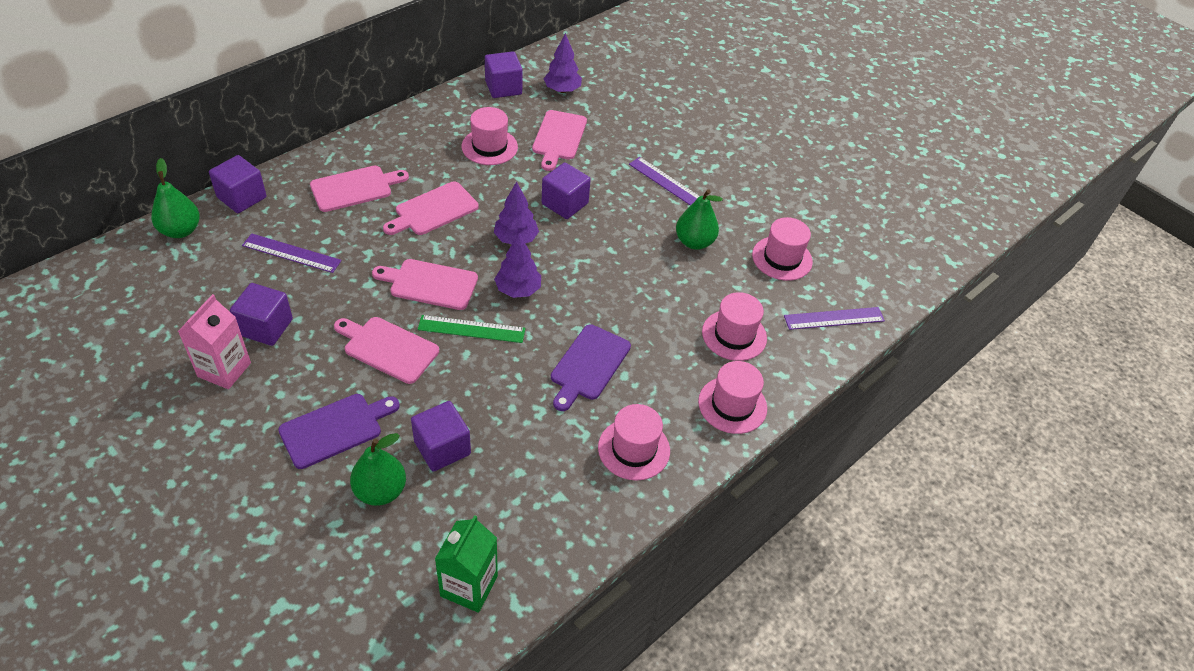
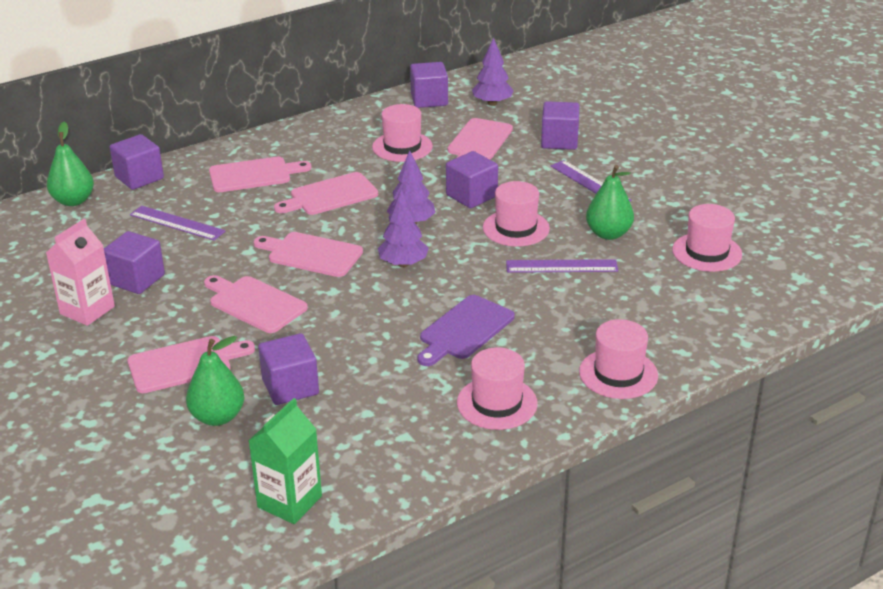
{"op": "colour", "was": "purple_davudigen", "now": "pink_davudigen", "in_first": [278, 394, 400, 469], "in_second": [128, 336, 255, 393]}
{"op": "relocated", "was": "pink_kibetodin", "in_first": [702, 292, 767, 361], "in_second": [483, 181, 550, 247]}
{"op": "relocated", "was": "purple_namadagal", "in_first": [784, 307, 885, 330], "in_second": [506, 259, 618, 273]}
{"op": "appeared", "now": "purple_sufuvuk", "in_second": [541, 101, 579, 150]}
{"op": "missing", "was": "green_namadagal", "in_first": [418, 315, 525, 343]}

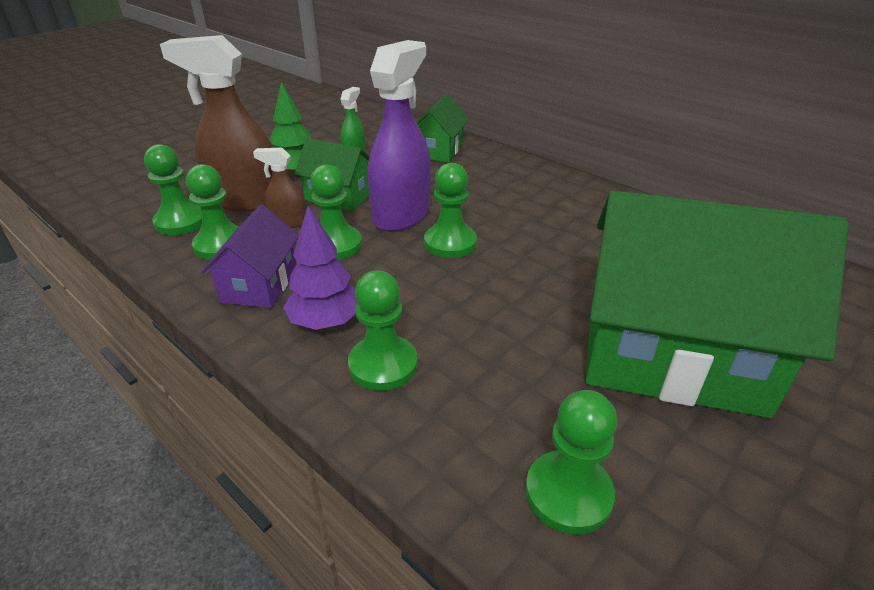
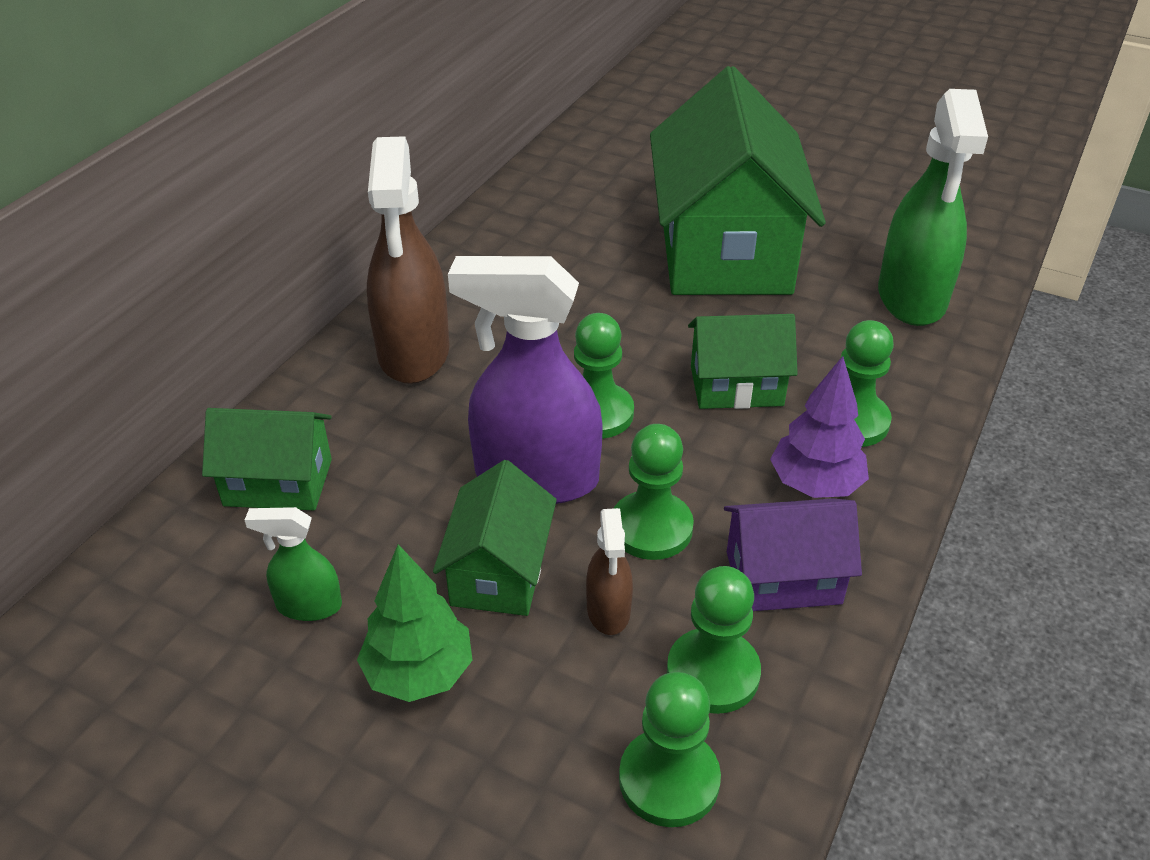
{"op": "relocated", "was": "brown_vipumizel", "in_first": [160, 35, 273, 212], "in_second": [367, 136, 450, 384]}
{"op": "appeared", "now": "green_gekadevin", "in_second": [688, 314, 798, 409]}
{"op": "exchanged", "was": "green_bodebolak", "now": "green_vipumizel", "in_first": [525, 390, 617, 535], "in_second": [878, 89, 988, 326]}

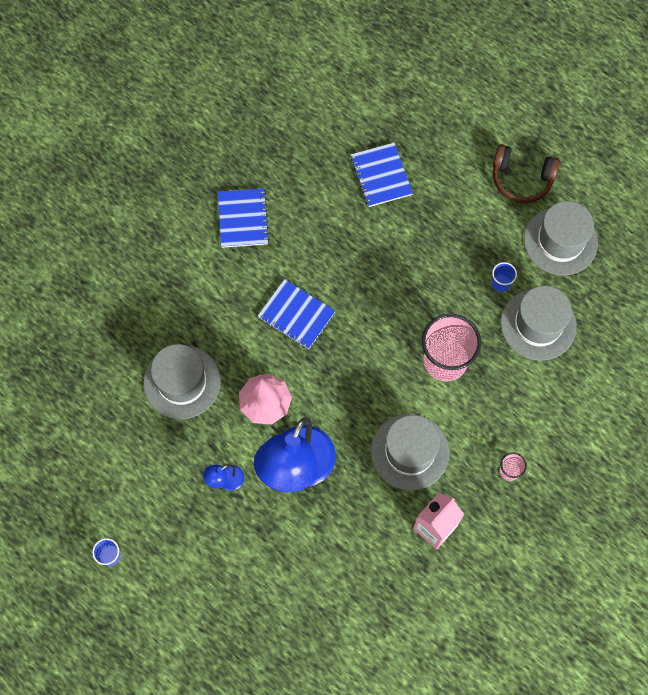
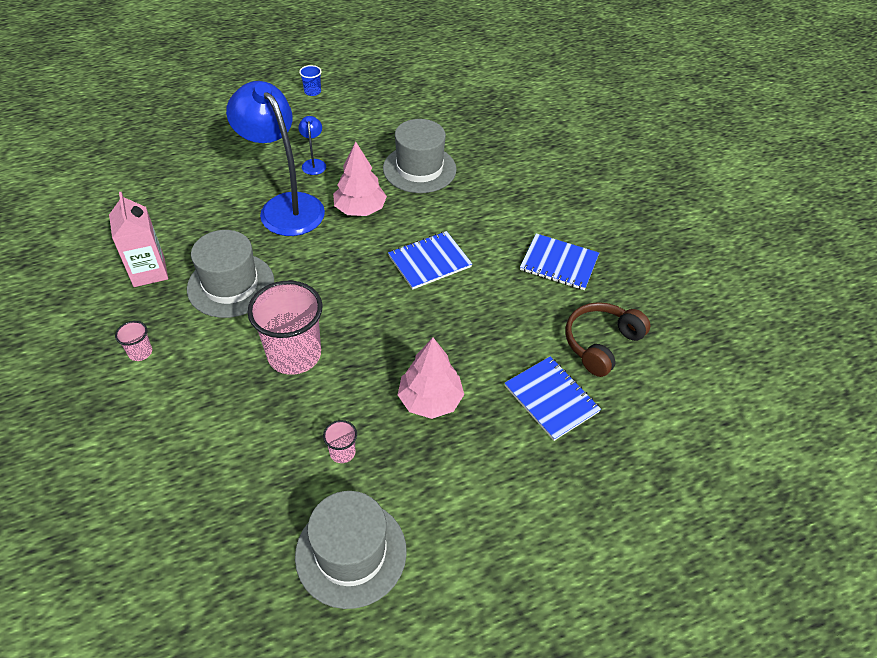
{"op": "colour", "was": "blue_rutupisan", "now": "pink_rutupisan", "in_first": [492, 262, 517, 292], "in_second": [323, 420, 357, 463]}
{"op": "appeared", "now": "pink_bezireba", "in_second": [398, 338, 464, 419]}
{"op": "spun", "was": "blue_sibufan", "in_first": [351, 143, 413, 207], "in_second": [505, 356, 601, 441], "clockwise": 45}
{"op": "relocated", "was": "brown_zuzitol", "in_first": [493, 144, 560, 203], "in_second": [566, 302, 650, 377]}
{"op": "missing", "was": "grey_kibetodin", "in_first": [501, 286, 577, 361]}

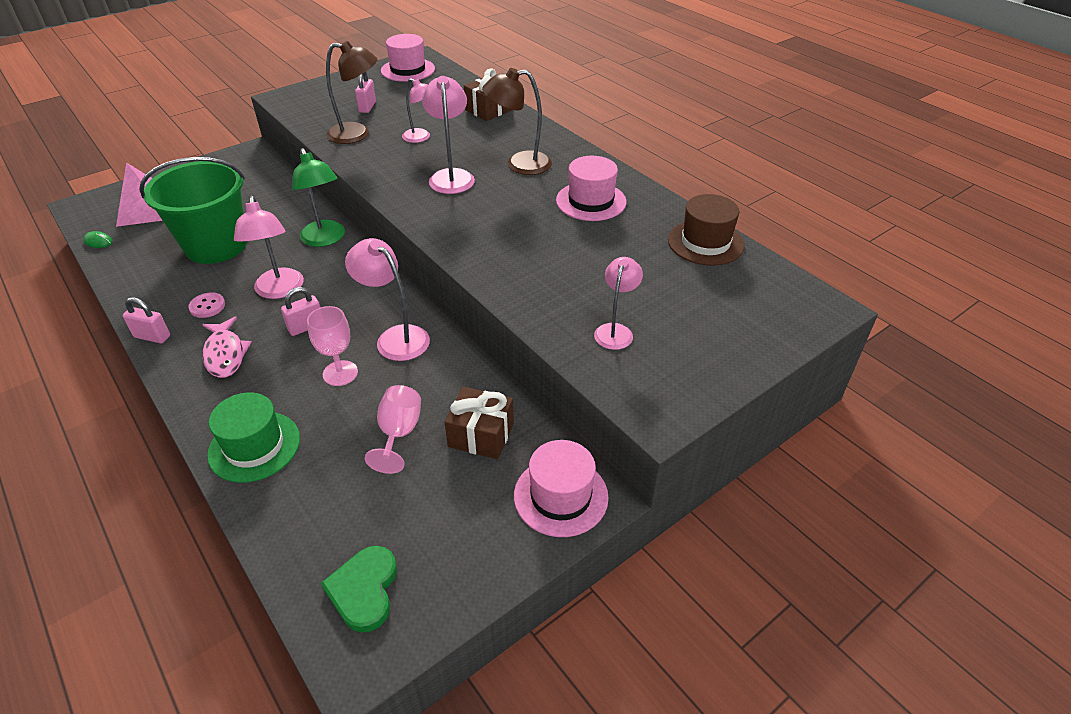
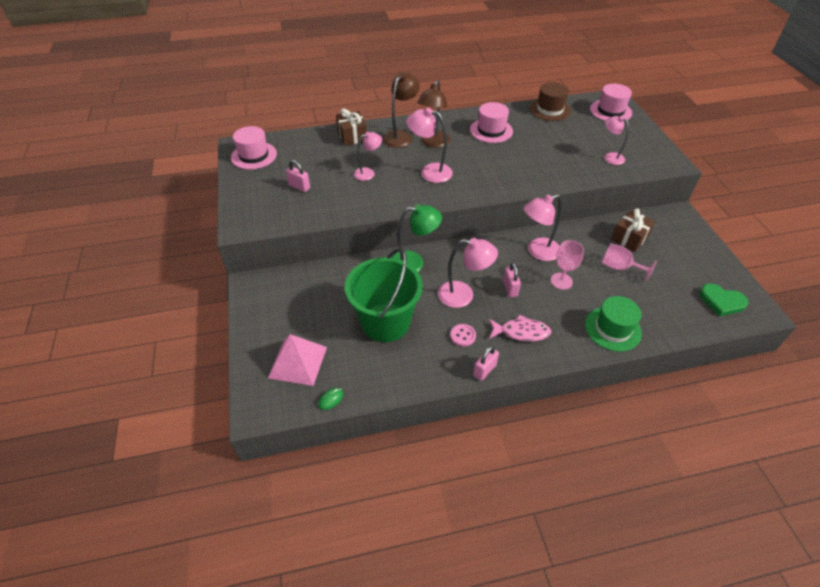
{"op": "relocated", "was": "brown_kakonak", "in_first": [326, 41, 378, 144], "in_second": [383, 72, 420, 148]}
{"op": "relocated", "was": "pink_kibetodin", "in_first": [514, 440, 609, 537], "in_second": [590, 84, 632, 121]}

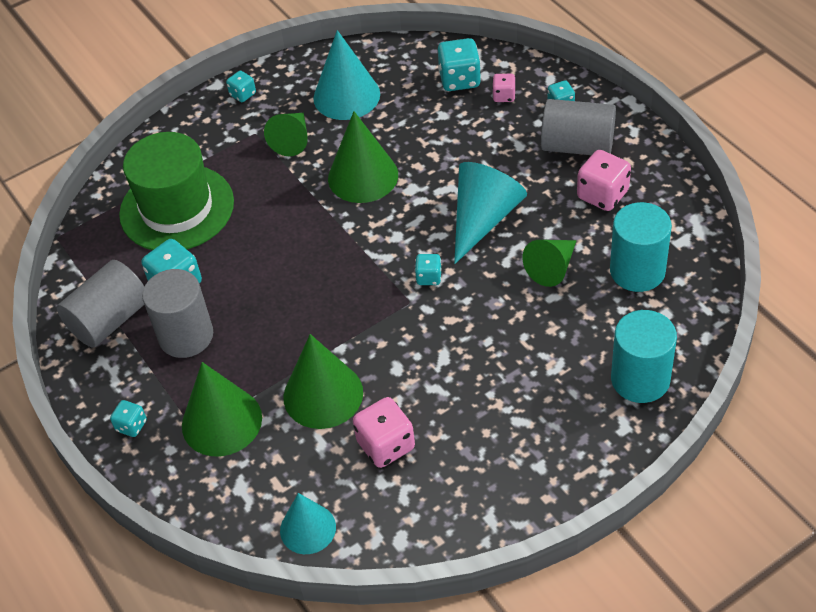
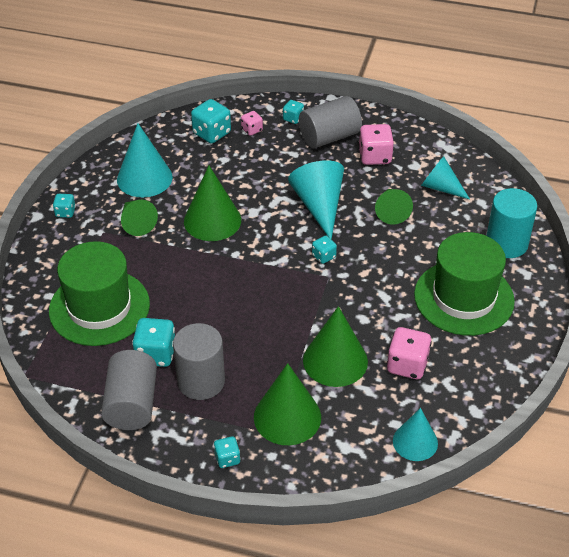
{"op": "appeared", "now": "green_kibetodin", "in_second": [414, 232, 515, 336]}
{"op": "exchanged", "was": "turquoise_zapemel", "now": "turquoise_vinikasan", "in_first": [610, 202, 672, 292], "in_second": [421, 156, 470, 199]}

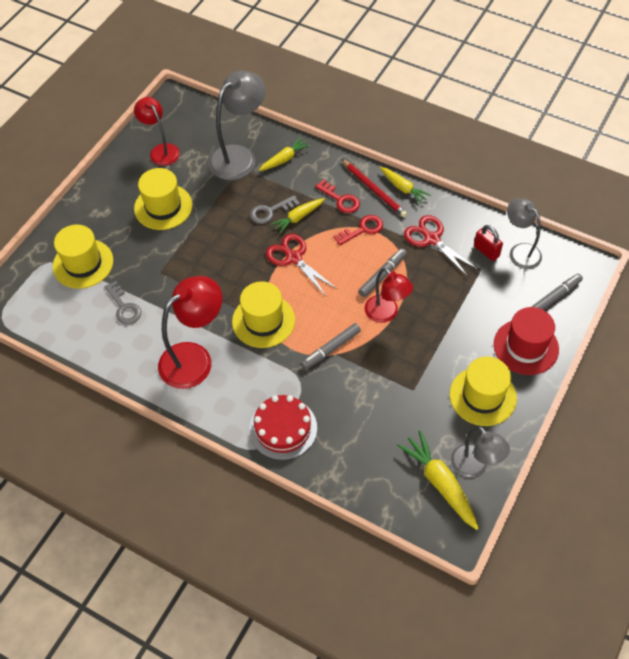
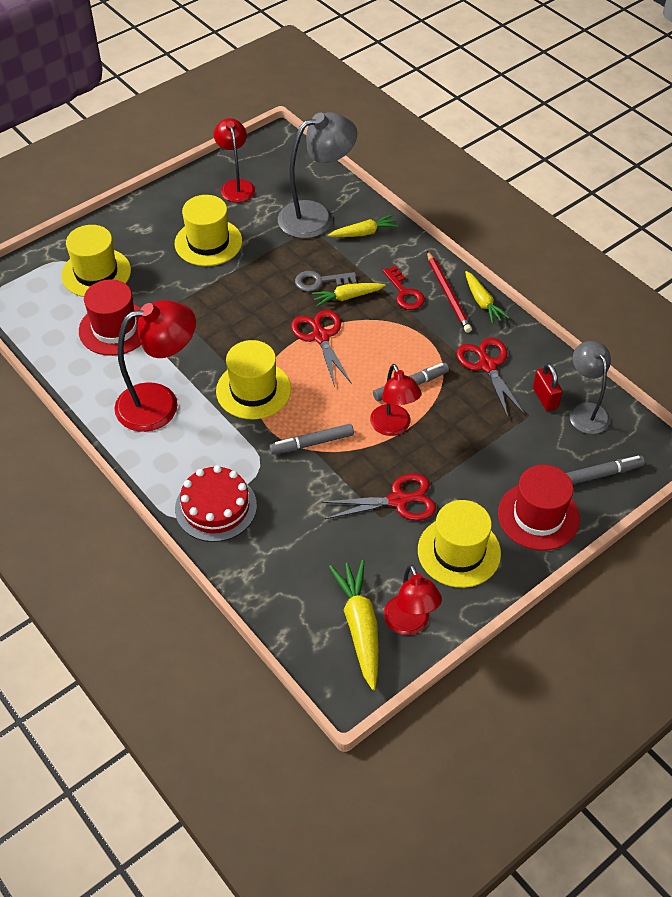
{"op": "exchanged", "was": "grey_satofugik", "now": "red_kibetodin", "in_first": [105, 281, 141, 324], "in_second": [79, 279, 141, 356]}
{"op": "appeared", "now": "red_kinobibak", "in_second": [321, 473, 436, 521]}
{"op": "colour", "was": "grey_kakonak", "now": "red_kakonak", "in_first": [451, 426, 510, 477], "in_second": [384, 564, 442, 635]}
{"op": "missing", "was": "red_satofugik", "in_first": [334, 215, 383, 245]}

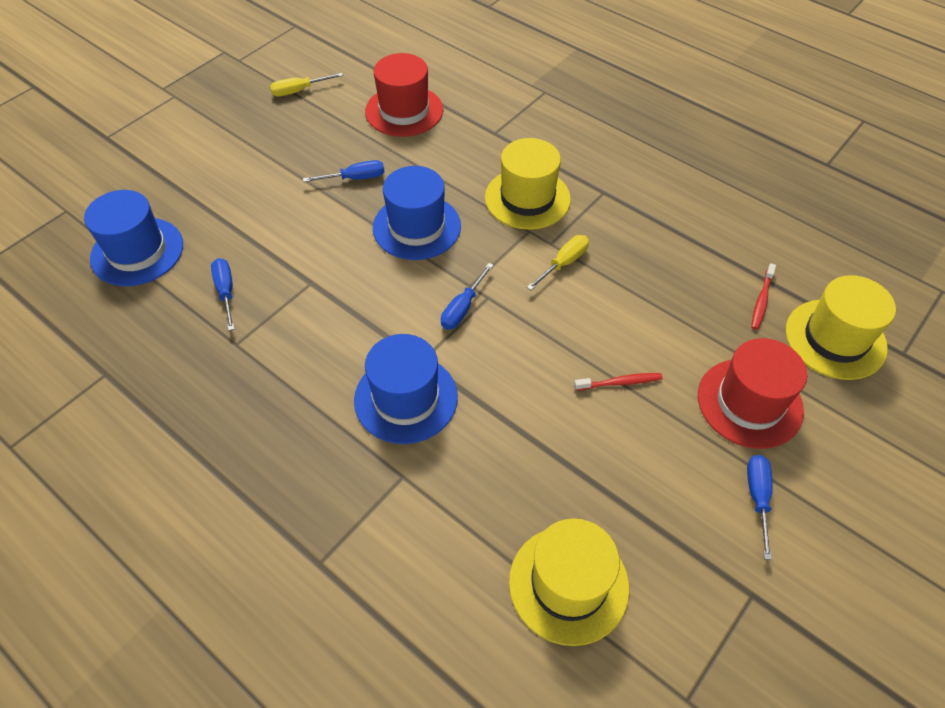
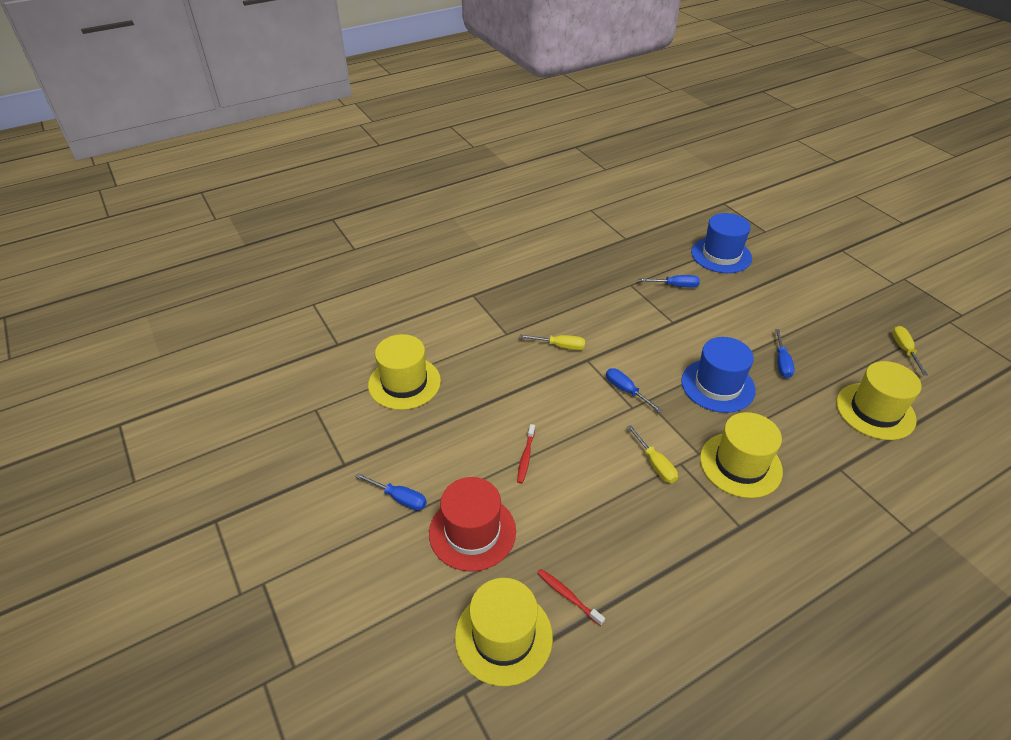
{"op": "exchanged", "was": "blue_kibetodin", "now": "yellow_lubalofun", "in_first": [354, 334, 458, 444], "in_second": [519, 335, 585, 350]}
{"op": "colour", "was": "red_kibetodin", "now": "yellow_kibetodin", "in_first": [365, 53, 443, 137], "in_second": [836, 361, 921, 440]}

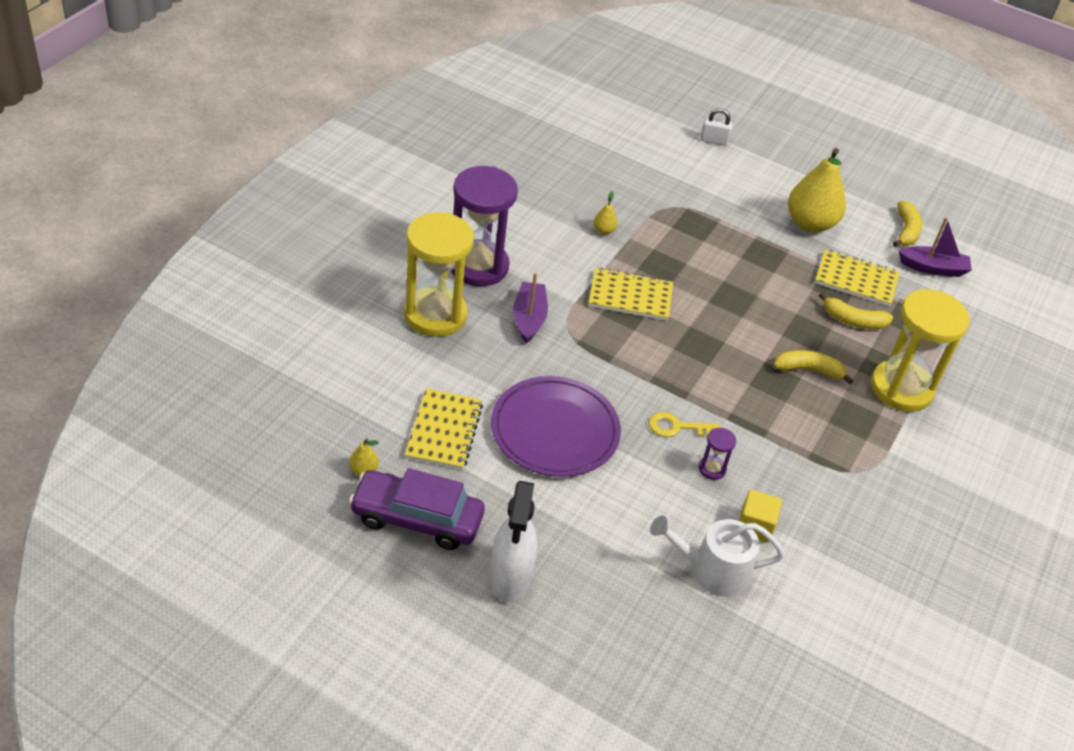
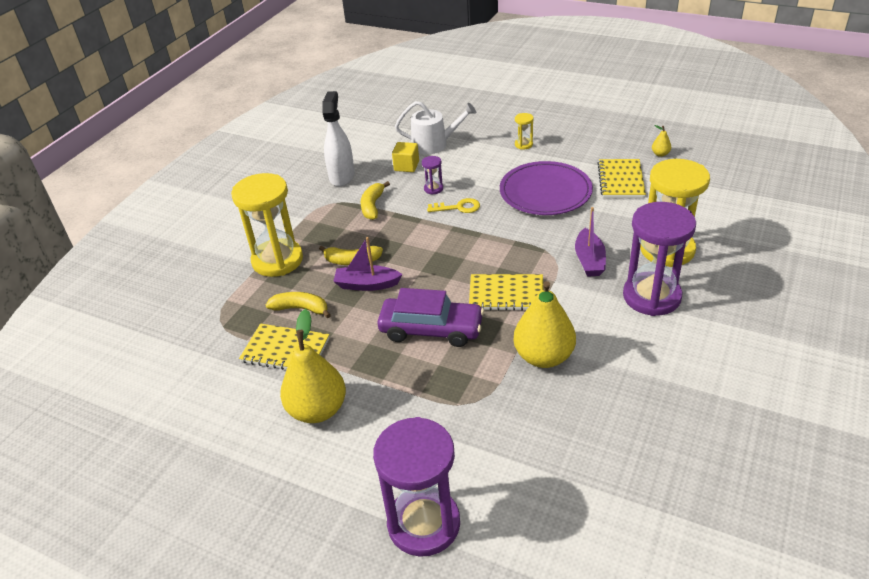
{"op": "relocated", "was": "white_vipumizel", "in_first": [489, 481, 537, 602], "in_second": [323, 91, 355, 186]}
{"op": "relocated", "was": "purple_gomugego", "in_first": [899, 217, 972, 277], "in_second": [333, 237, 403, 291]}
{"op": "relocated", "was": "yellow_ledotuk", "in_first": [893, 201, 922, 247], "in_second": [361, 181, 390, 220]}
{"op": "exchanged", "was": "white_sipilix", "now": "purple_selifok", "in_first": [700, 108, 733, 146], "in_second": [373, 417, 460, 557]}
{"op": "relocated", "was": "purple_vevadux", "in_first": [349, 468, 485, 550], "in_second": [377, 288, 484, 347]}
{"op": "size", "was": "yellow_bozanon", "in_first": [594, 191, 618, 234], "in_second": [513, 281, 576, 368], "ratio": 2.43}
{"op": "appeared", "now": "yellow_selifok", "in_second": [515, 113, 533, 150]}

